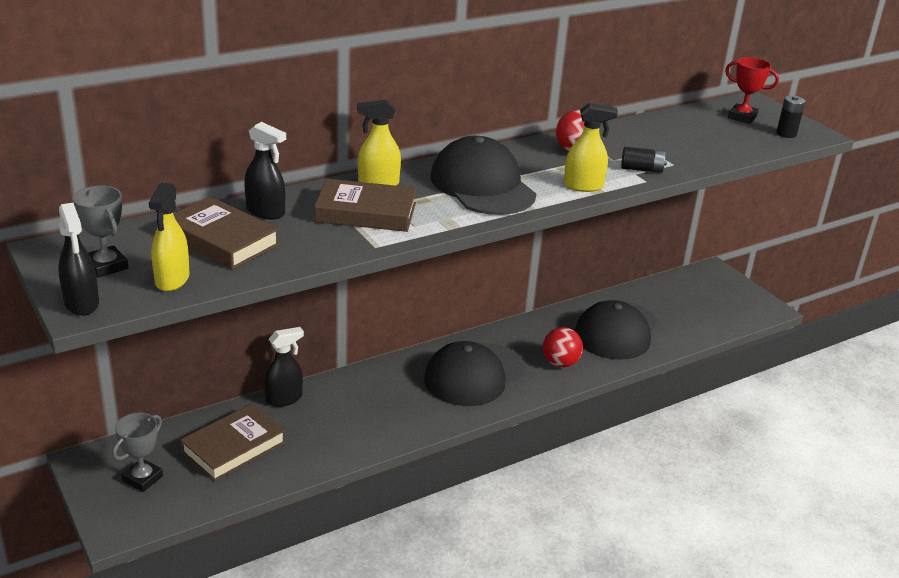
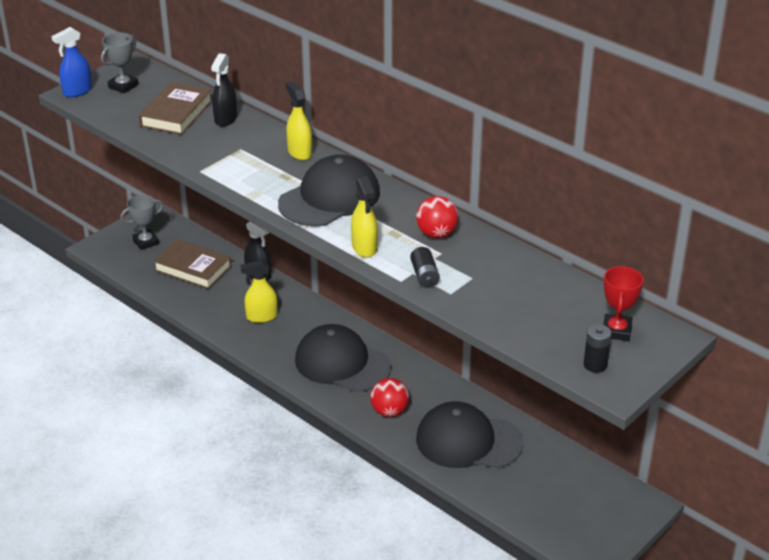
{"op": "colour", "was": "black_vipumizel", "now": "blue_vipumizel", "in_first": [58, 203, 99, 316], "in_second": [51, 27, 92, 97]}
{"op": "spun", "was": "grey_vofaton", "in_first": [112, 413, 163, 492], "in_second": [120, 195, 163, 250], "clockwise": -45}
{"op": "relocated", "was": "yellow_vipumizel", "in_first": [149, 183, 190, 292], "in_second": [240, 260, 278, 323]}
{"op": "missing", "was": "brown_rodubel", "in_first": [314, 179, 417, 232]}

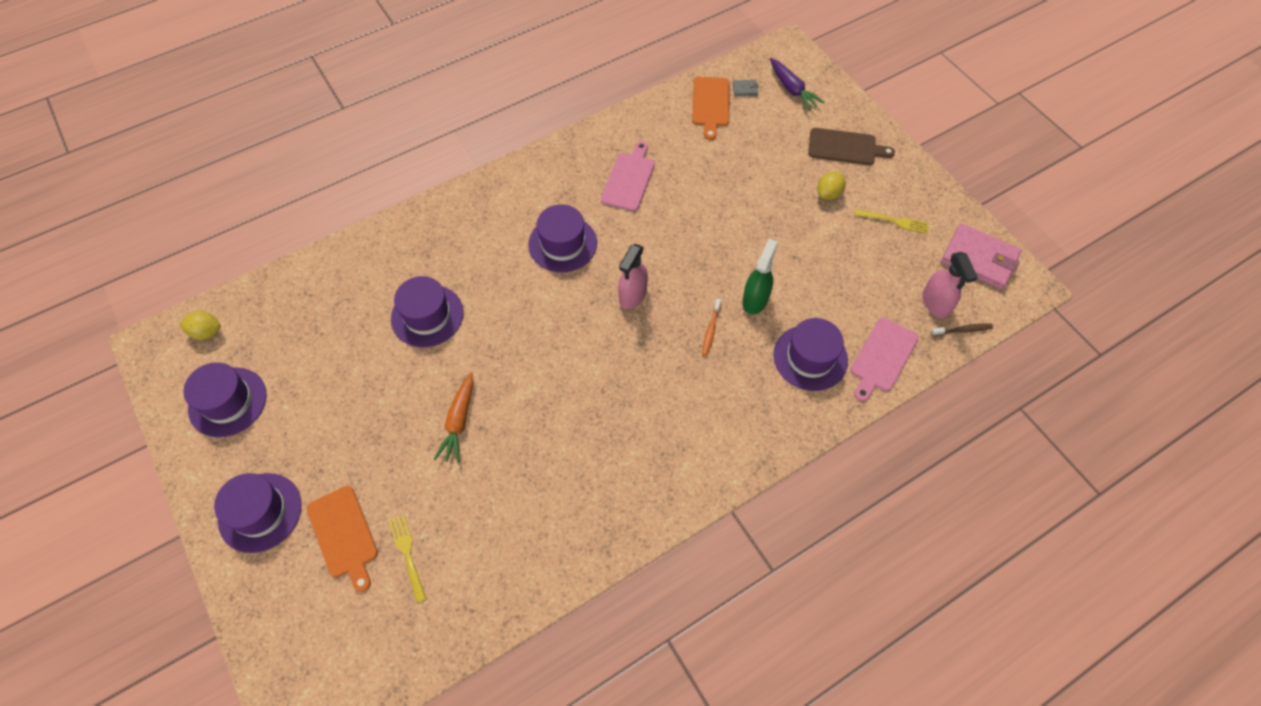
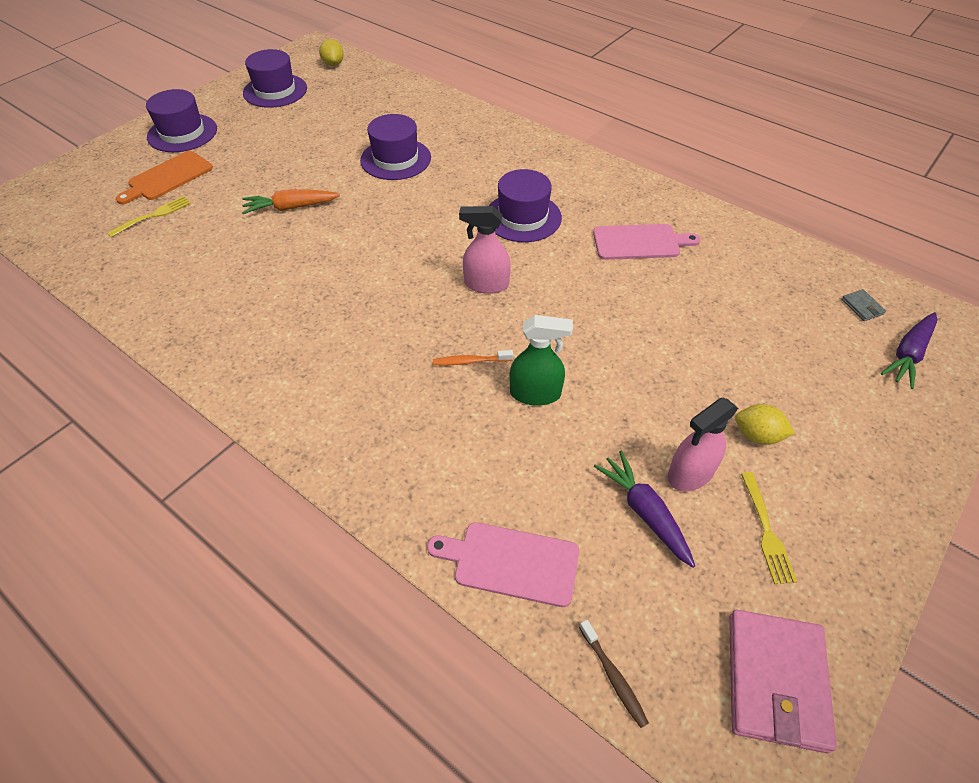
{"op": "appeared", "now": "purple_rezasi", "in_second": [594, 451, 695, 568]}
{"op": "relocated", "was": "pink_vipumizel", "in_first": [922, 252, 978, 318], "in_second": [668, 398, 738, 491]}
{"op": "missing", "was": "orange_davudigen", "in_first": [692, 77, 730, 140]}
{"op": "missing", "was": "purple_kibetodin", "in_first": [773, 318, 848, 391]}
{"op": "missing", "was": "brown_davudigen", "in_first": [808, 128, 895, 165]}

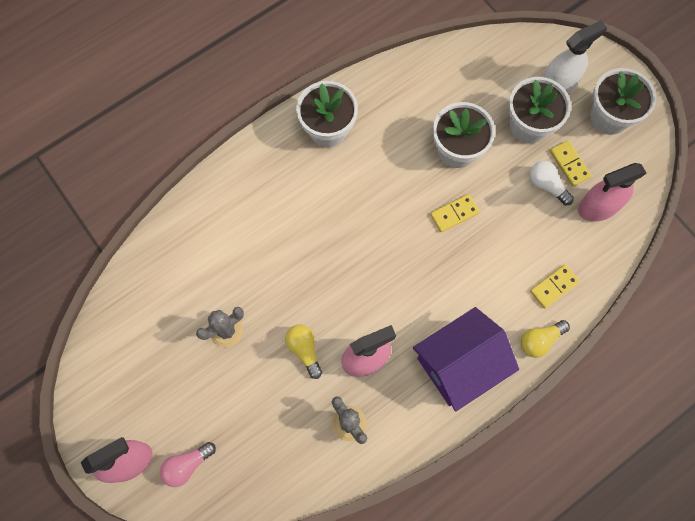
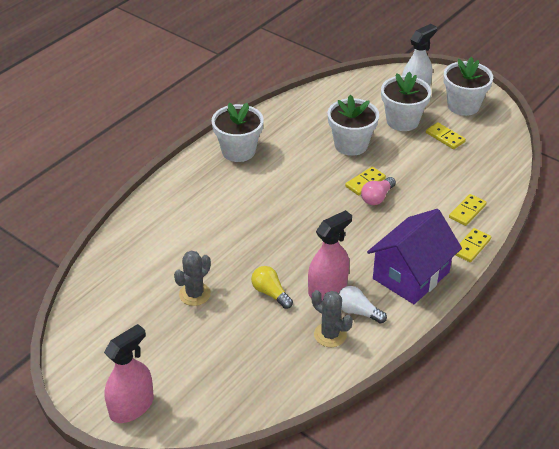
{"op": "relocated", "was": "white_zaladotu", "in_first": [529, 161, 574, 205], "in_second": [339, 286, 387, 324]}
{"op": "relocated", "was": "pink_zaladotu", "in_first": [160, 442, 216, 487], "in_second": [361, 177, 396, 205]}
{"op": "exchanged", "was": "yellow_zaladotu", "now": "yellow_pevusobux", "in_first": [521, 320, 570, 358], "in_second": [456, 228, 491, 262]}
{"op": "missing", "was": "pink_vipumizel", "in_first": [578, 163, 647, 222]}

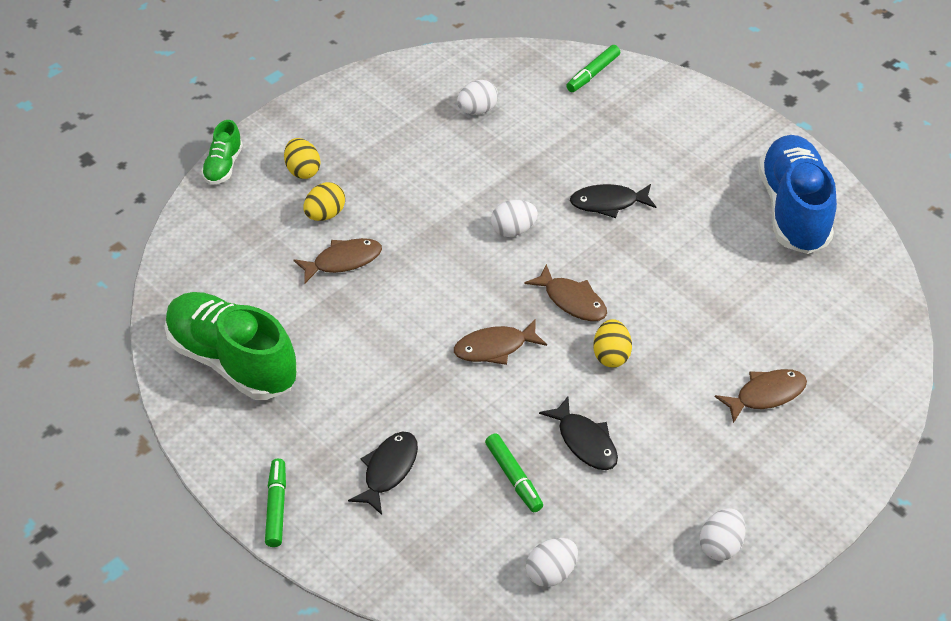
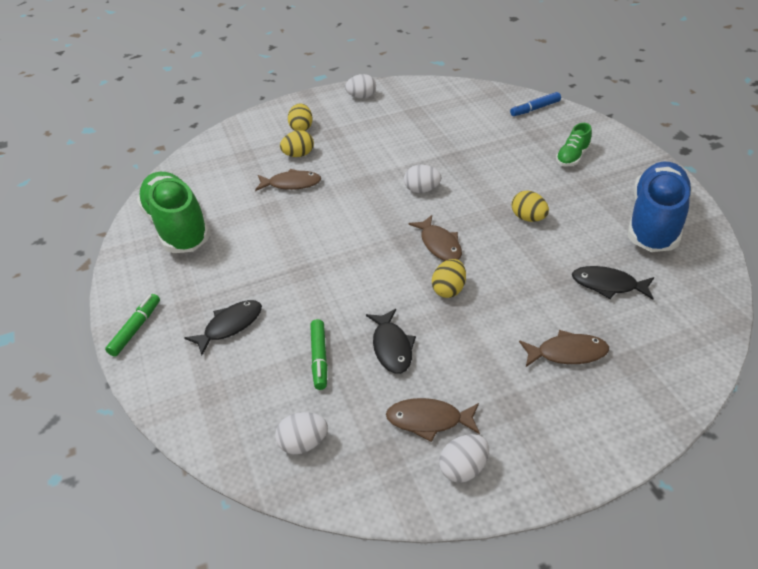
{"op": "relocated", "was": "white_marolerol", "in_first": [457, 80, 498, 115], "in_second": [345, 74, 376, 98]}
{"op": "relocated", "was": "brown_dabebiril", "in_first": [454, 319, 547, 365], "in_second": [386, 398, 480, 442]}
{"op": "colour", "was": "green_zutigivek", "now": "blue_zutigivek", "in_first": [566, 45, 620, 92], "in_second": [510, 92, 561, 116]}
{"op": "appeared", "now": "yellow_marolerol", "in_second": [512, 191, 549, 222]}
{"op": "relocated", "was": "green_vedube", "in_first": [201, 120, 243, 185], "in_second": [556, 123, 592, 166]}
{"op": "relocated", "was": "black_dabebiril", "in_first": [570, 184, 656, 218], "in_second": [572, 266, 654, 300]}

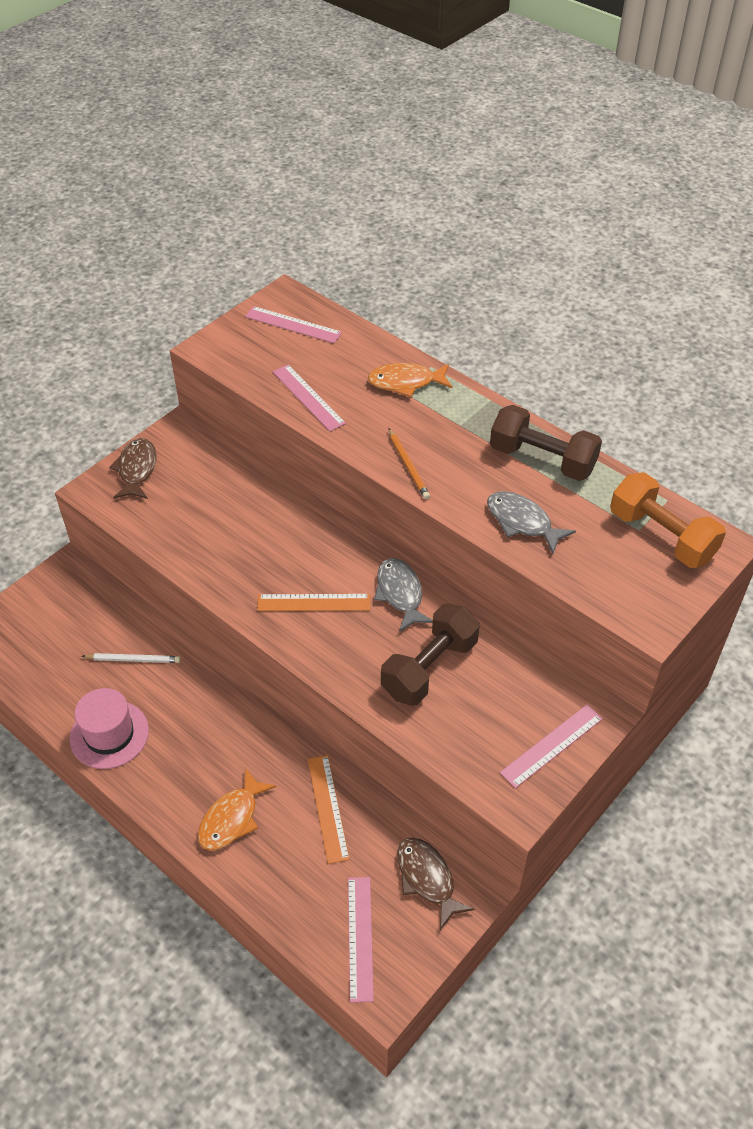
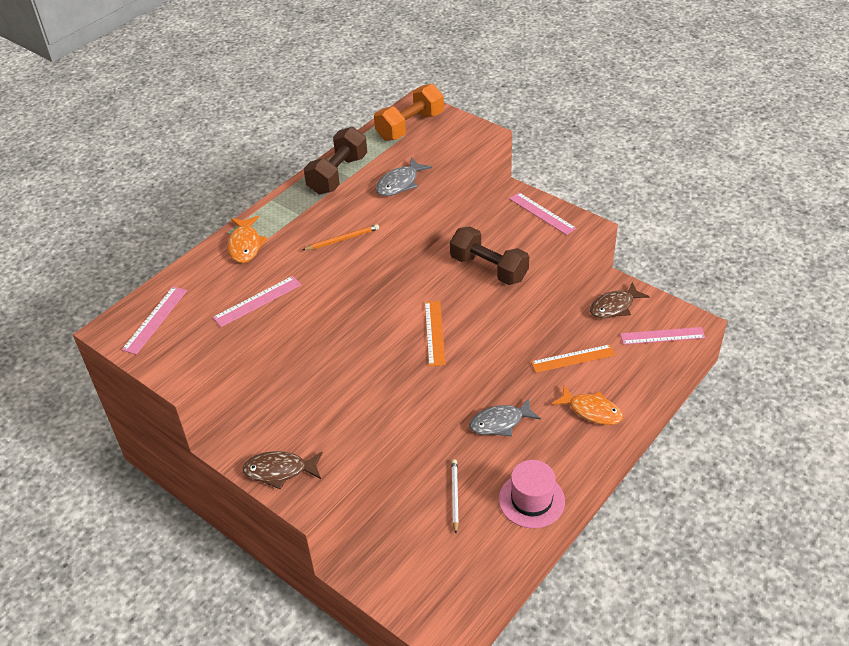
{"op": "relocated", "was": "grey_dabebiril", "in_first": [374, 558, 433, 632], "in_second": [469, 398, 541, 436]}

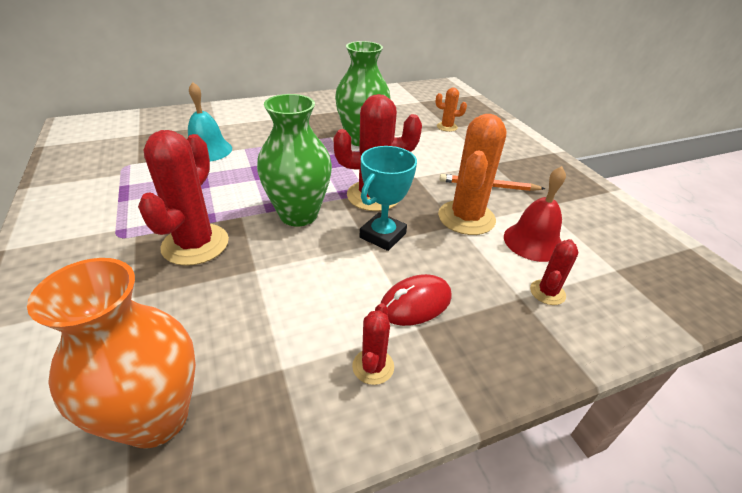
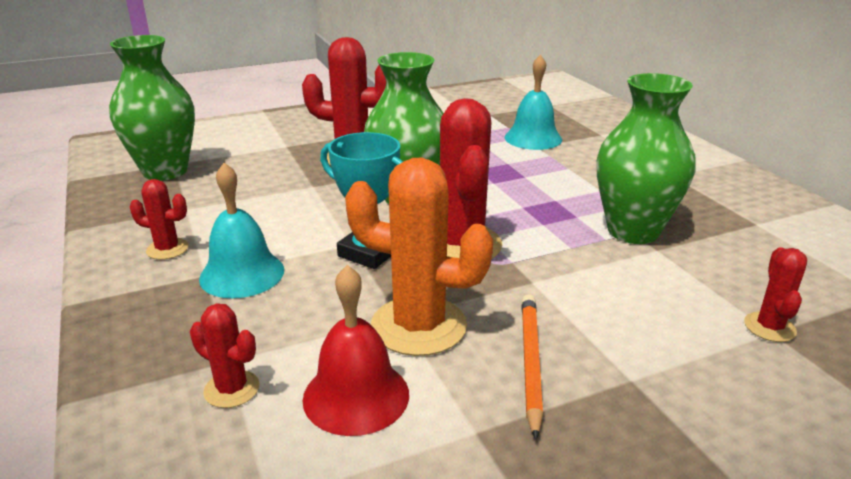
{"op": "colour", "was": "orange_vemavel", "now": "green_vemavel", "in_first": [27, 258, 196, 448], "in_second": [109, 35, 195, 181]}
{"op": "exchanged", "was": "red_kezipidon", "now": "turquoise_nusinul", "in_first": [380, 274, 452, 326], "in_second": [199, 163, 284, 298]}
{"op": "colour", "was": "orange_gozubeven", "now": "red_gozubeven", "in_first": [436, 88, 467, 132], "in_second": [744, 247, 807, 342]}

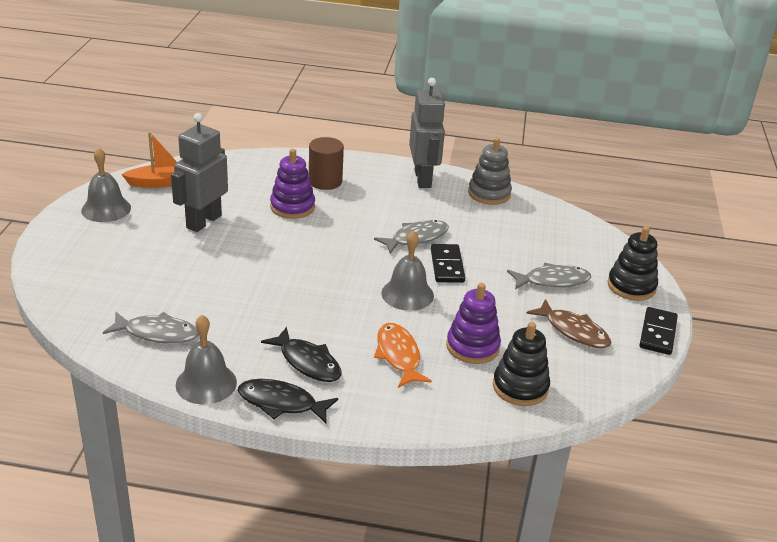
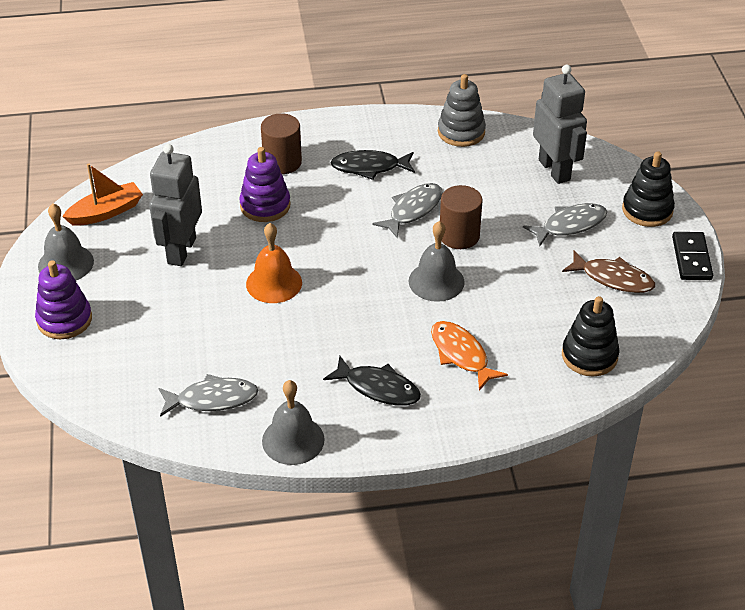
{"op": "relocated", "was": "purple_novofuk", "in_first": [446, 283, 501, 364], "in_second": [35, 260, 92, 339]}
{"op": "appeared", "now": "orange_nusinul", "in_second": [246, 223, 302, 303]}
{"op": "relocated", "was": "black_dabebiril", "in_first": [238, 379, 338, 423], "in_second": [331, 150, 415, 180]}
{"op": "exchanged", "was": "black_pevusobux", "now": "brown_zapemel", "in_first": [431, 244, 465, 283], "in_second": [440, 185, 483, 249]}
{"op": "relocated", "was": "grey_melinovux", "in_first": [409, 78, 446, 188], "in_second": [533, 65, 587, 184]}

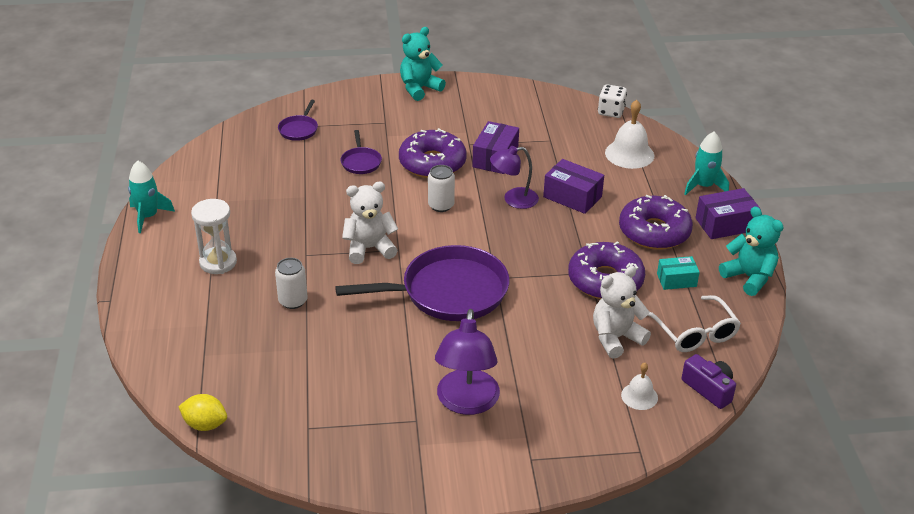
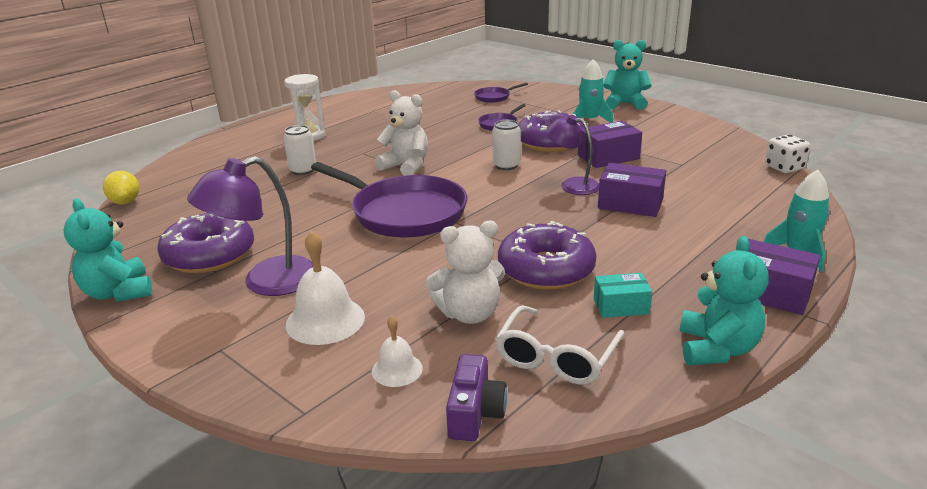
{"op": "appeared", "now": "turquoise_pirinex", "in_second": [64, 199, 152, 302]}
{"op": "relocated", "was": "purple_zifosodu", "in_first": [619, 195, 693, 250], "in_second": [157, 213, 254, 273]}
{"op": "relocated", "was": "white_nusinul", "in_first": [605, 100, 654, 169], "in_second": [286, 231, 365, 345]}
{"op": "spun", "was": "white_pirinex", "in_first": [593, 266, 651, 359], "in_second": [426, 221, 505, 324], "clockwise": 150}
{"op": "relocated", "was": "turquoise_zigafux", "in_first": [128, 160, 175, 233], "in_second": [573, 59, 613, 123]}
{"op": "spun", "was": "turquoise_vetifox", "in_first": [657, 256, 700, 290], "in_second": [594, 273, 652, 318], "clockwise": -45}
{"op": "spun", "was": "purple_vetifox", "in_first": [543, 159, 604, 214], "in_second": [598, 163, 666, 217], "clockwise": -60}

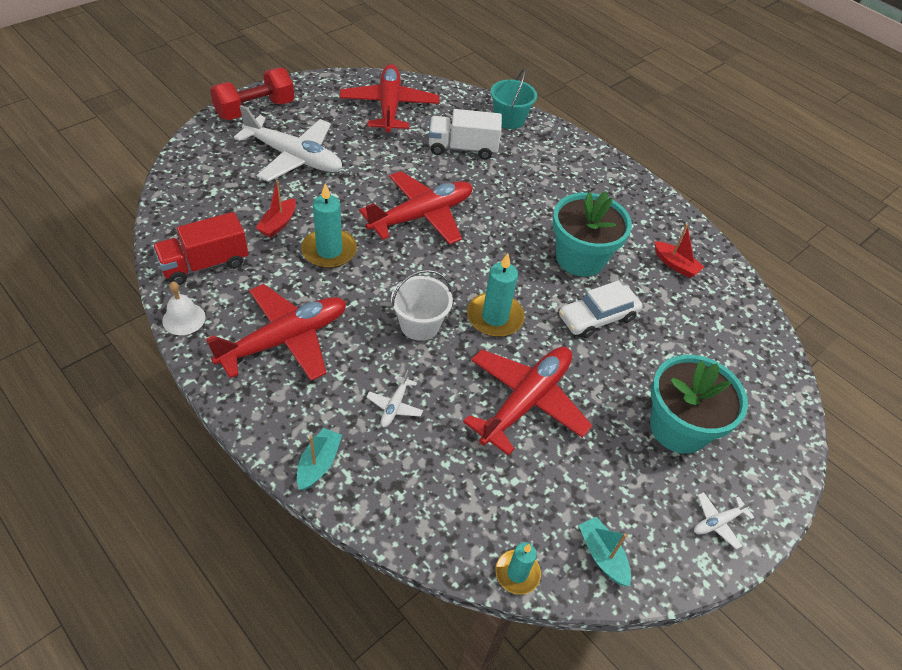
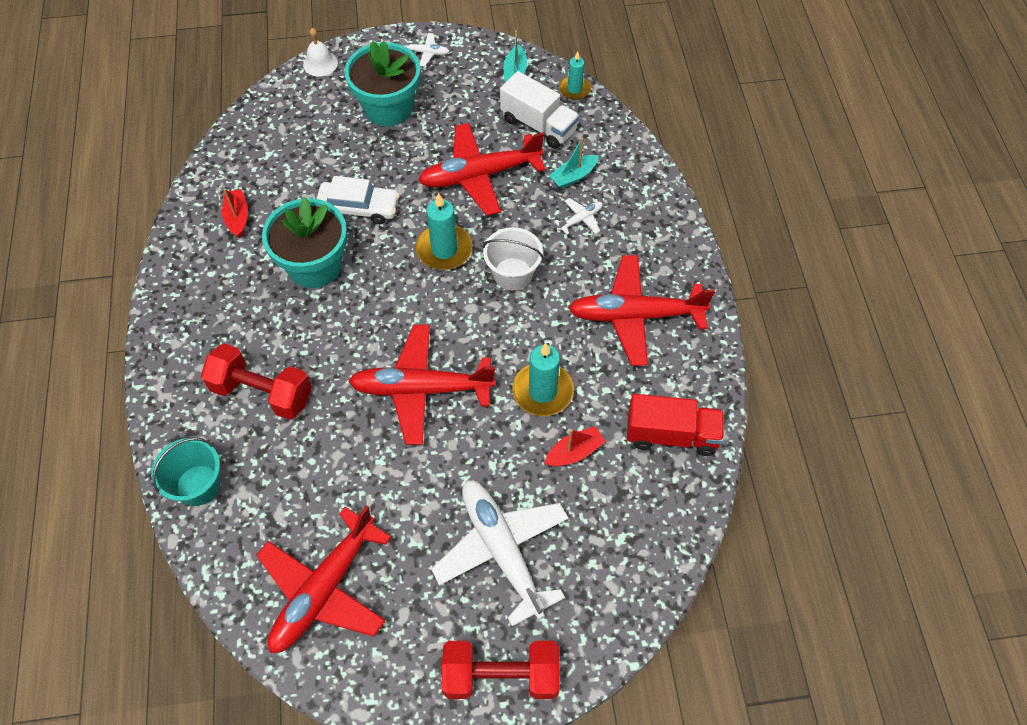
{"op": "appeared", "now": "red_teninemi", "in_second": [201, 343, 312, 420]}
{"op": "relocated", "was": "white_nusinul", "in_first": [162, 281, 206, 335], "in_second": [303, 28, 338, 76]}
{"op": "relocated", "was": "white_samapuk", "in_first": [429, 109, 502, 160], "in_second": [500, 71, 579, 149]}
{"op": "relocated", "was": "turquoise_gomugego", "in_first": [297, 428, 342, 490], "in_second": [549, 138, 599, 189]}

